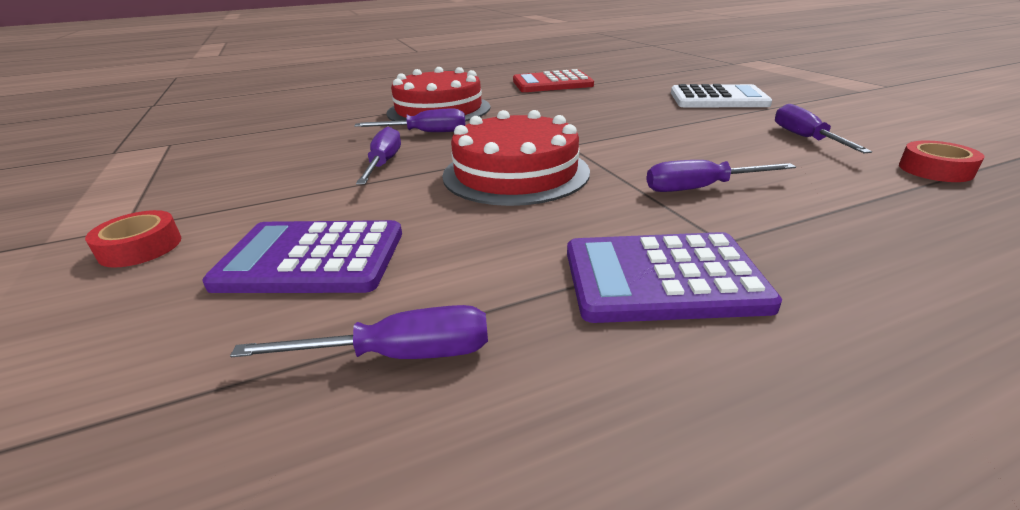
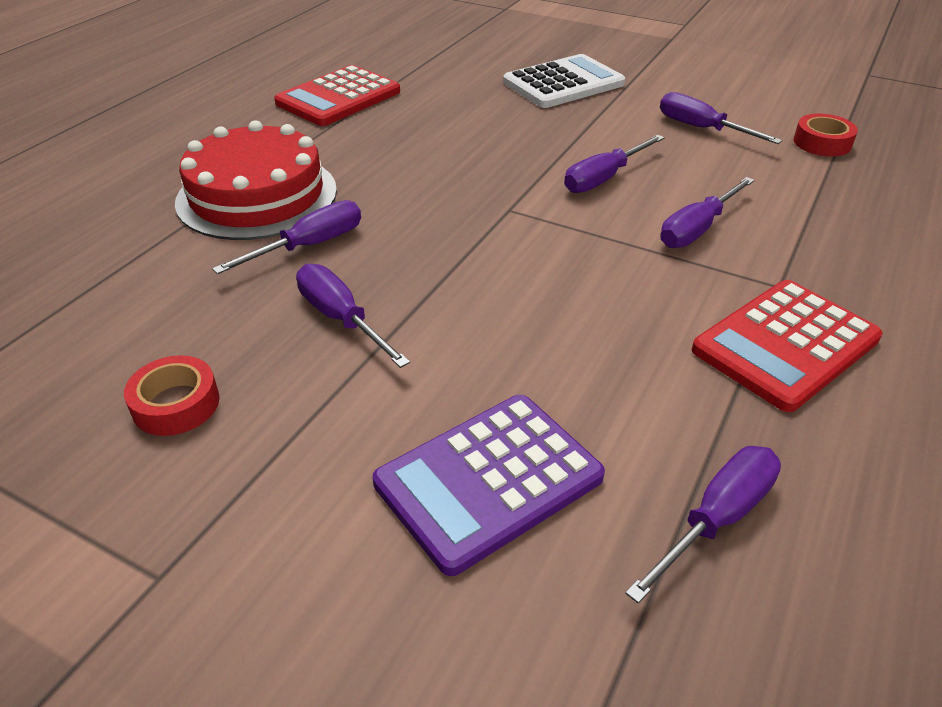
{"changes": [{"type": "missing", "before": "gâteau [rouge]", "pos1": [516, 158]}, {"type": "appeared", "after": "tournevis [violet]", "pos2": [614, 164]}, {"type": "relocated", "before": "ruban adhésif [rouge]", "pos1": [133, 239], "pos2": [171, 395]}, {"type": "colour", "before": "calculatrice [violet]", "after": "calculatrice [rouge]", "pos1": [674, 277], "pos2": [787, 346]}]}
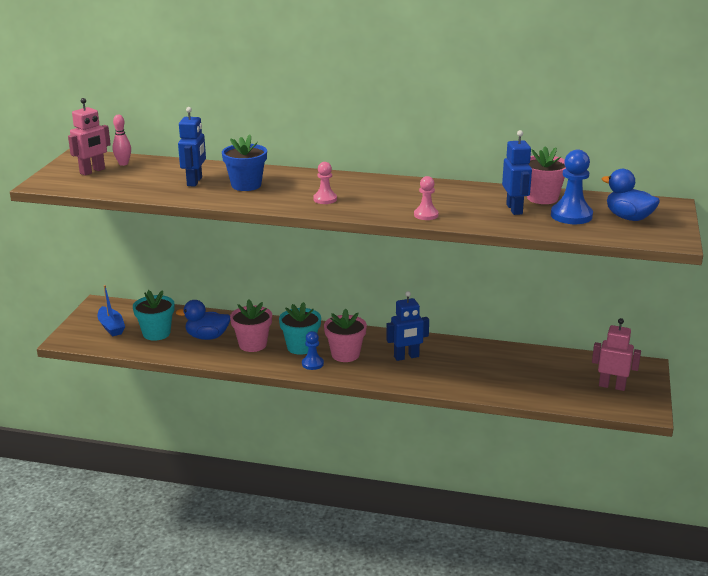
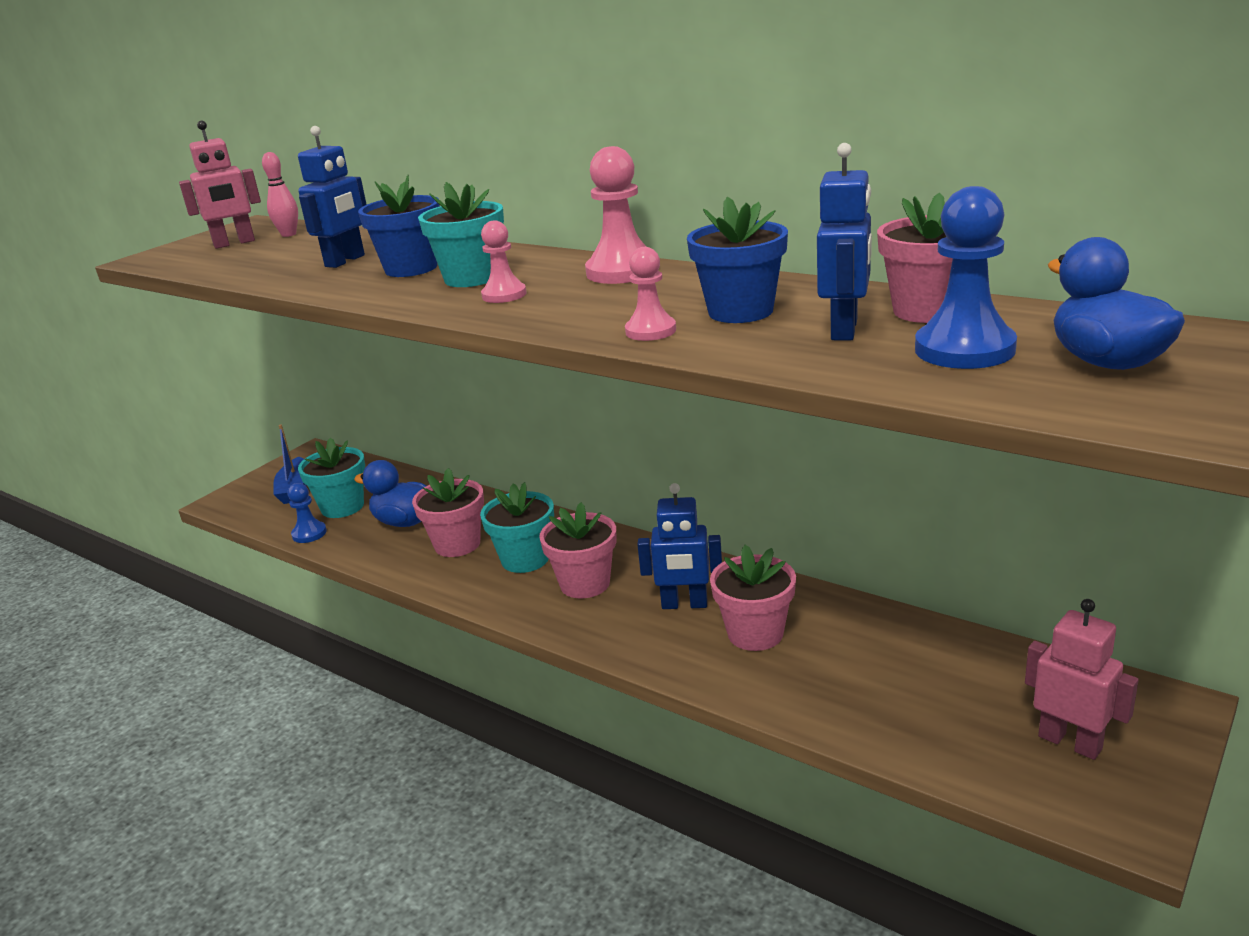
{"changes": [{"type": "appeared", "after": "pot de fleurs [turquoise]", "pos2": [461, 234]}, {"type": "appeared", "after": "pion [rose]", "pos2": [622, 215]}, {"type": "appeared", "after": "pot de fleurs [bleu]", "pos2": [737, 260]}, {"type": "appeared", "after": "pot de fleurs [rose]", "pos2": [753, 598]}, {"type": "relocated", "before": "pion [bleu]", "pos1": [313, 350], "pos2": [307, 513]}]}
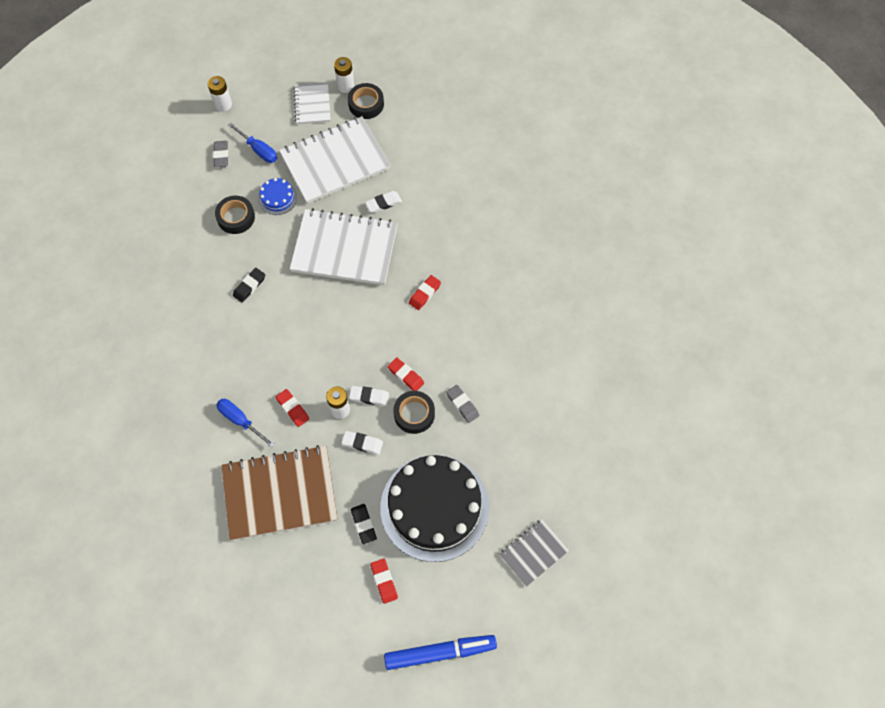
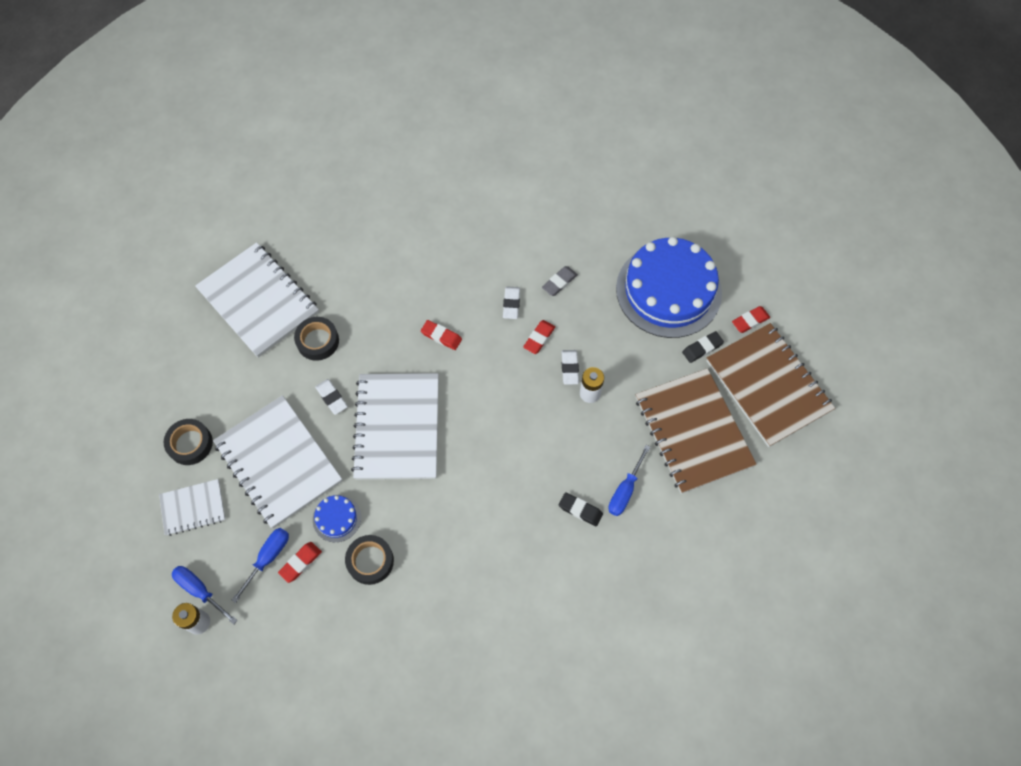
{"changes": [{"type": "missing", "before": "gomme [gris]", "pos1": [220, 154]}, {"type": "missing", "before": "pile [blanc]", "pos1": [344, 75]}, {"type": "missing", "before": "feutre [bleu]", "pos1": [440, 652]}, {"type": "missing", "before": "carnet [gris]", "pos1": [534, 553]}, {"type": "appeared", "after": "tournevis [bleu]", "pos2": [205, 595]}, {"type": "appeared", "after": "carnet [blanc]", "pos2": [257, 300]}, {"type": "appeared", "after": "carnet [marron]", "pos2": [770, 385]}, {"type": "relocated", "before": "gomme [noir]", "pos1": [249, 285], "pos2": [581, 509]}, {"type": "relocated", "before": "gomme [rouge]", "pos1": [292, 408], "pos2": [300, 562]}, {"type": "relocated", "before": "gomme [blanc]", "pos1": [362, 443], "pos2": [511, 302]}, {"type": "relocated", "before": "ruban adhésif [noir]", "pos1": [414, 412], "pos2": [316, 339]}, {"type": "colour", "before": "gâteau [noir]", "after": "gâteau [bleu]", "pos1": [434, 508], "pos2": [669, 287]}]}
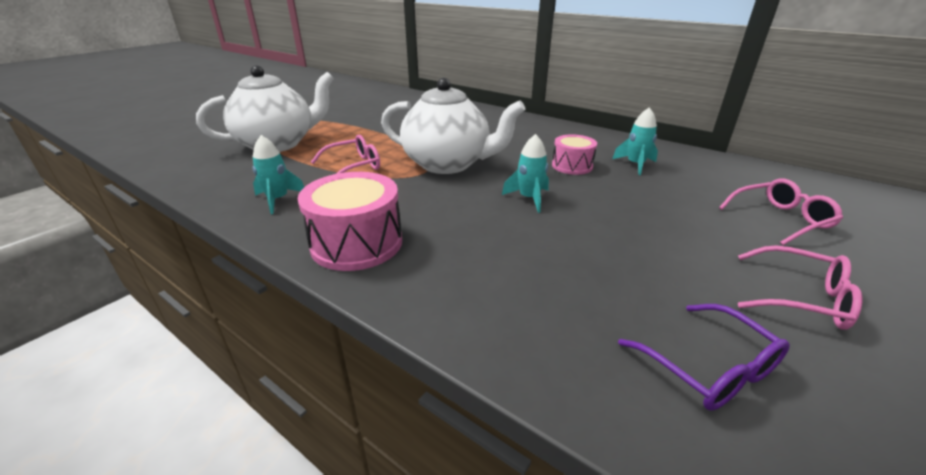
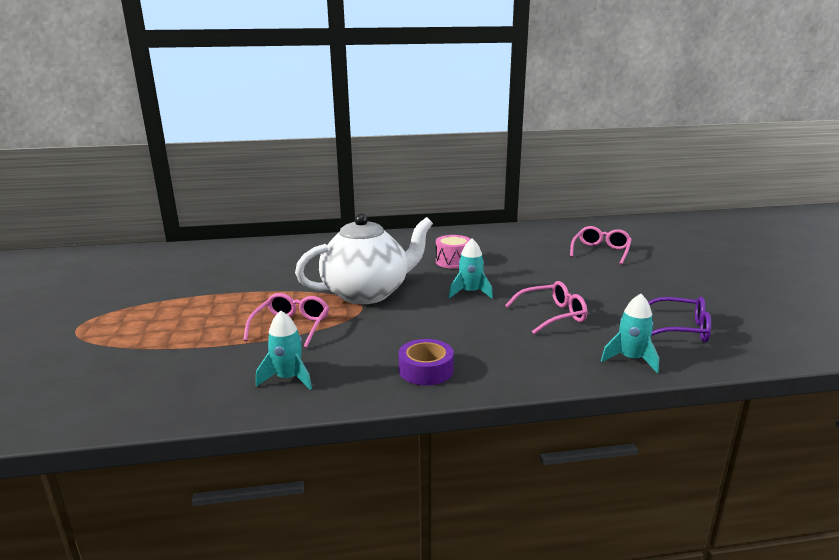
{"changes": [{"type": "missing", "before": "théière [blanc]", "pos1": [265, 108]}, {"type": "relocated", "before": "fusée [turquoise]", "pos1": [635, 141], "pos2": [630, 333]}, {"type": "relocated", "before": "lunettes [rose]", "pos1": [800, 287], "pos2": [546, 307]}, {"type": "exchanged", "before": "tambour [rose]", "after": "ruban adhésif [violet]", "pos1": [350, 221], "pos2": [426, 362]}]}
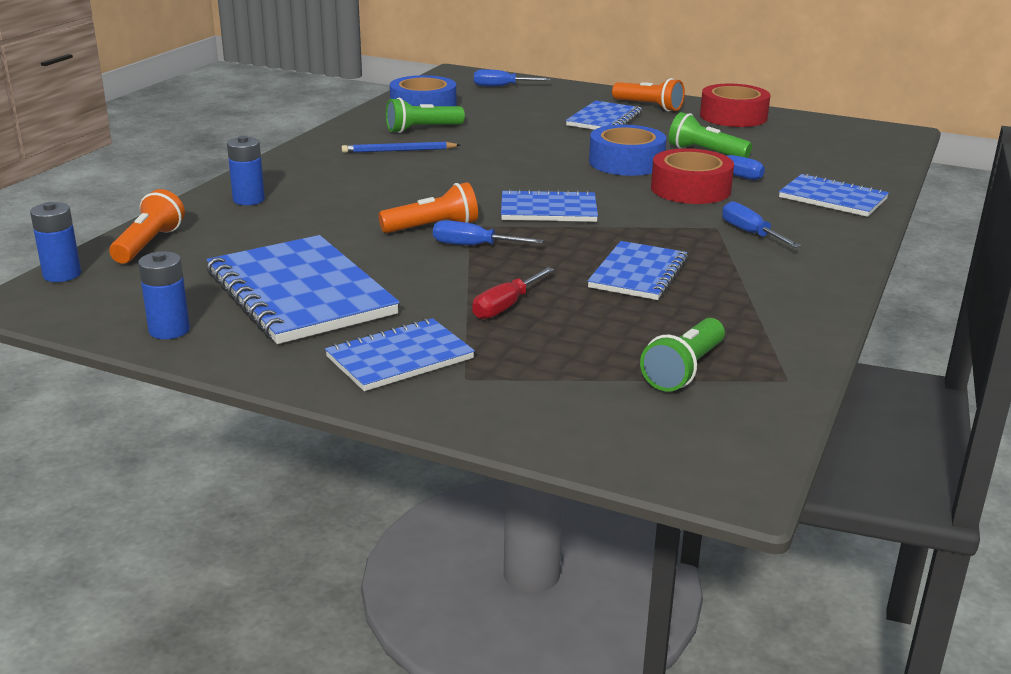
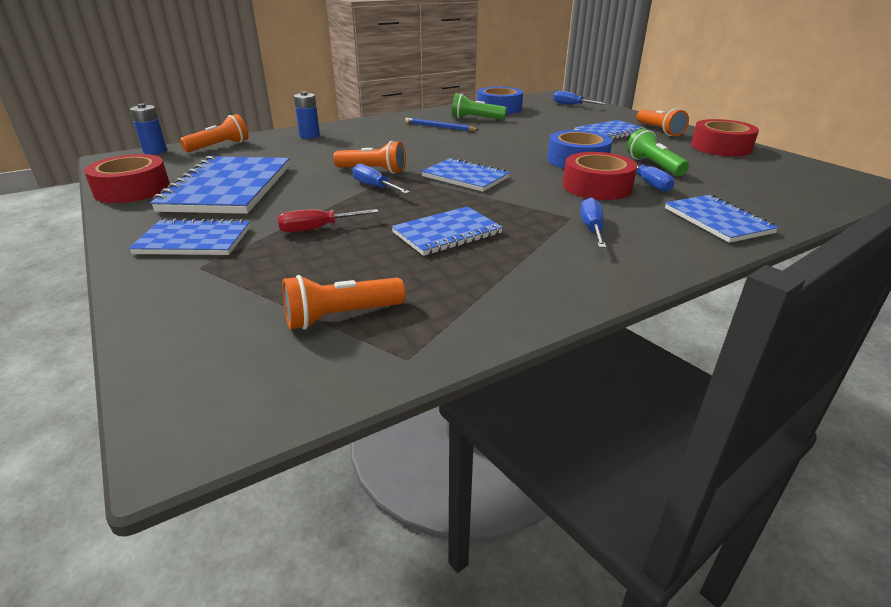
{"changes": [{"type": "exchanged", "before": "pile [bleu]", "after": "ruban adhésif [rouge]", "pos1": [164, 295], "pos2": [127, 178]}, {"type": "colour", "before": "lampe de poche [vert]", "after": "lampe de poche [orange]", "pos1": [682, 355], "pos2": [344, 302]}]}
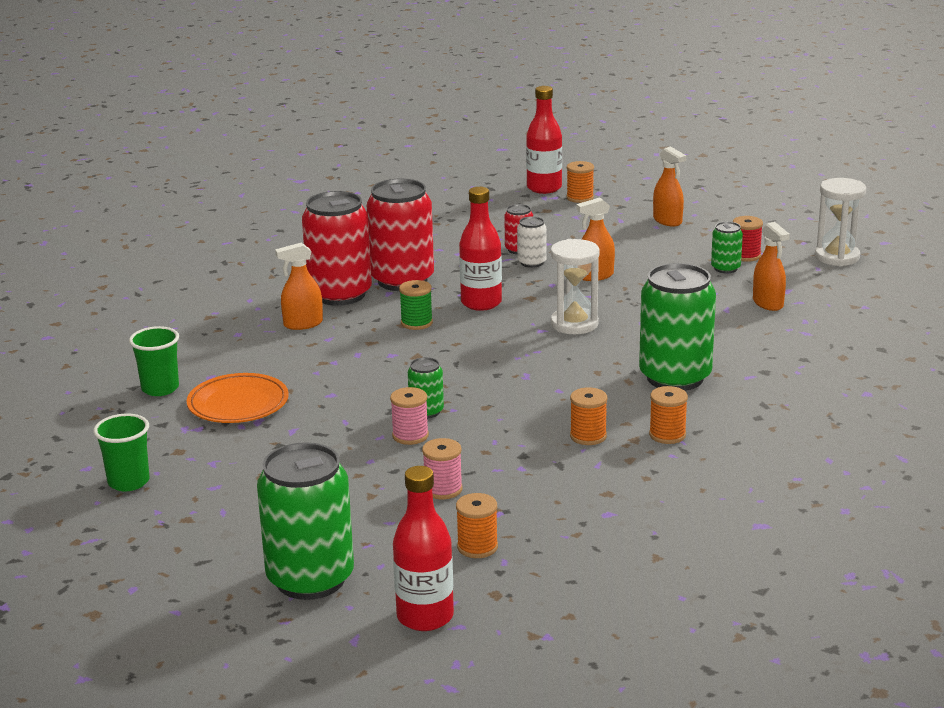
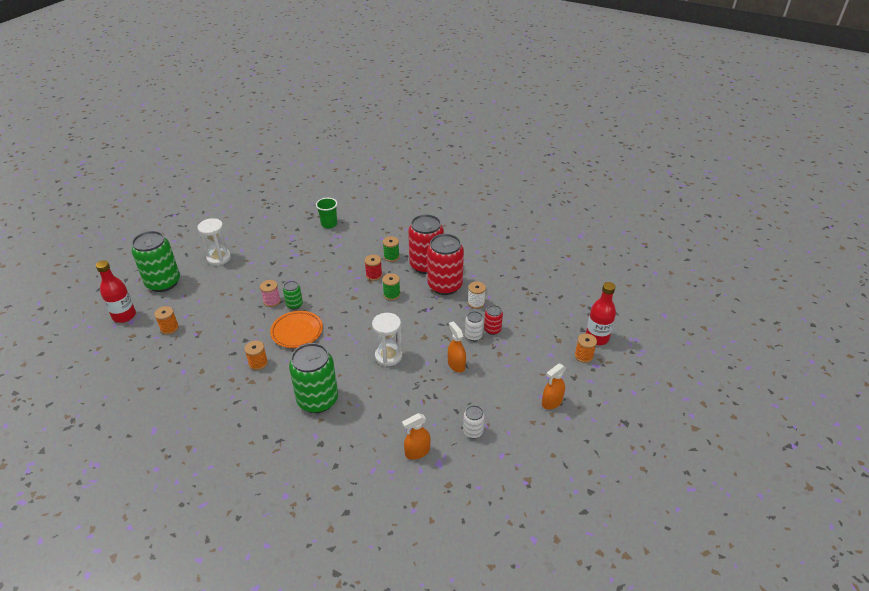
{"changes": [{"type": "missing", "before": "gobelet [vert]", "pos1": [121, 452]}, {"type": "missing", "before": "bobine [rose]", "pos1": [442, 468]}, {"type": "missing", "before": "bouteille [rouge]", "pos1": [480, 249]}, {"type": "missing", "before": "bobine [orange]", "pos1": [668, 415]}, {"type": "appeared", "after": "bobine [blanc]", "pos2": [477, 295]}, {"type": "relocated", "before": "assiette [orange]", "pos1": [238, 398], "pos2": [296, 329]}, {"type": "relocated", "before": "bobine [rouge]", "pos1": [748, 239], "pos2": [373, 268]}, {"type": "relocated", "before": "sablier [blanc]", "pos1": [840, 222], "pos2": [214, 242]}, {"type": "exchanged", "before": "vaporisateur [orange]", "after": "bobine [vert]", "pos1": [299, 286], "pos2": [391, 249]}, {"type": "colour", "before": "canette [vert]", "after": "canette [blanc]", "pos1": [727, 247], "pos2": [474, 421]}]}
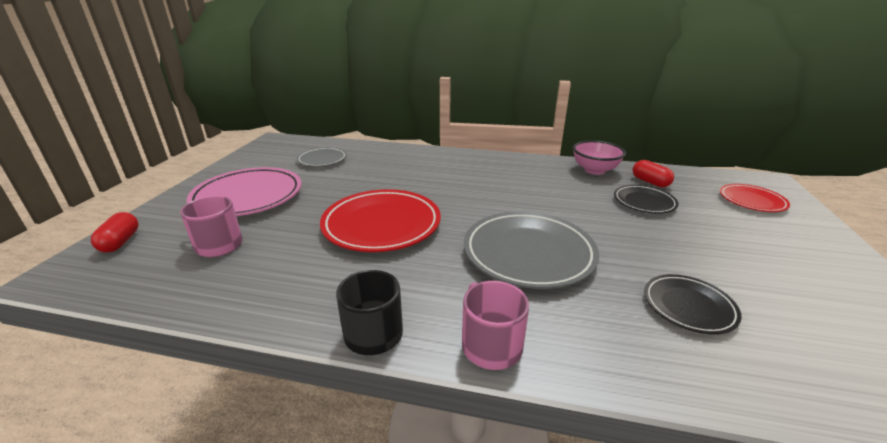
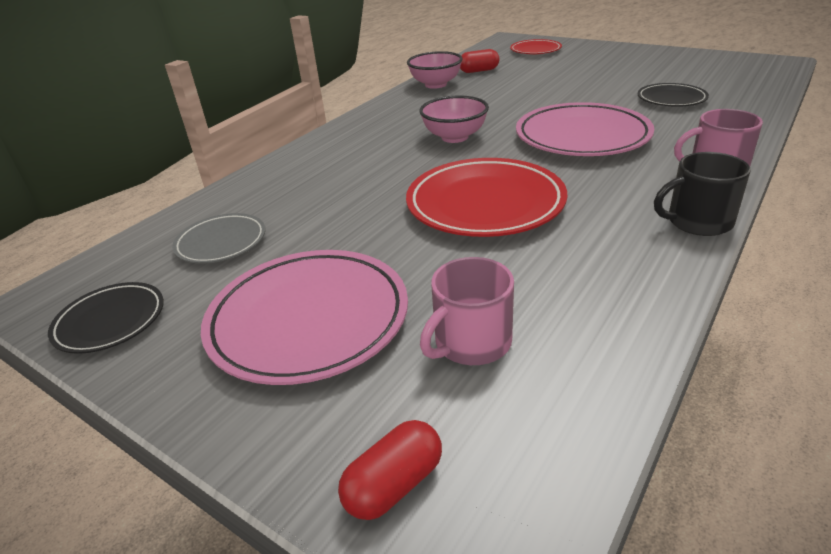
{"changes": [{"type": "appeared", "after": "bol [rose]", "pos2": [454, 119]}, {"type": "relocated", "before": "assiette [noir]", "pos1": [646, 199], "pos2": [106, 318]}, {"type": "colour", "before": "assiette [gris]", "after": "assiette [rose]", "pos1": [531, 250], "pos2": [585, 129]}, {"type": "spun", "before": "gélule [rouge]", "pos1": [114, 232], "pos2": [390, 470], "turn": -60}]}
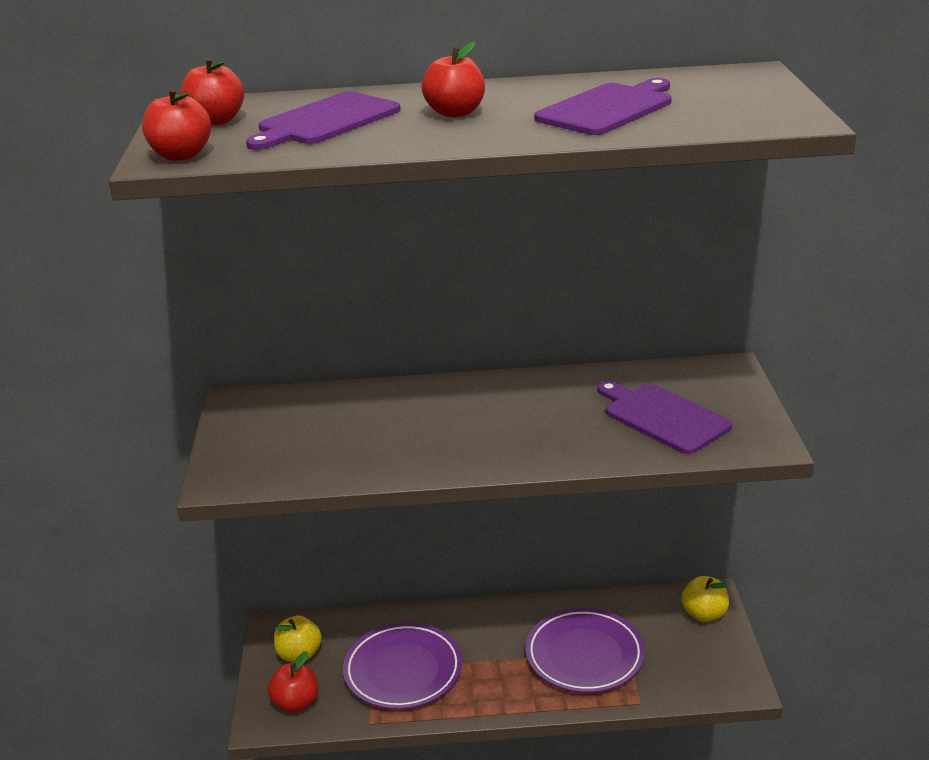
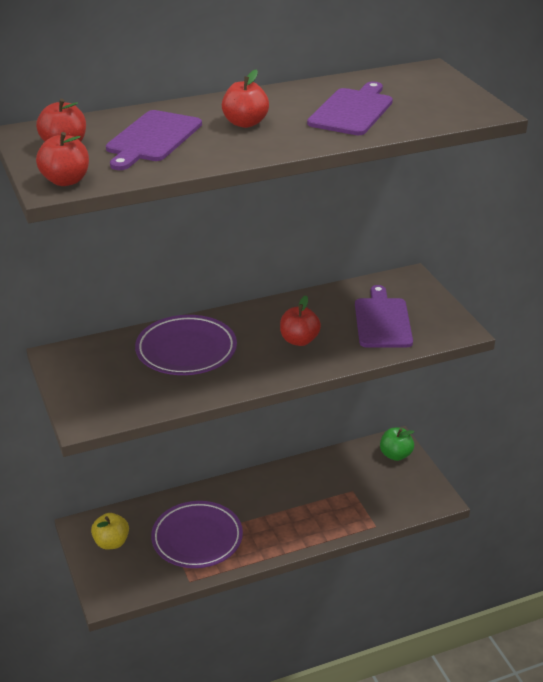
{"changes": [{"type": "relocated", "before": "pomme [rouge]", "pos1": [293, 682], "pos2": [300, 321]}, {"type": "relocated", "before": "assiette [violet]", "pos1": [585, 650], "pos2": [186, 345]}, {"type": "colour", "before": "pomme [jaune]", "after": "pomme [vert]", "pos1": [705, 599], "pos2": [397, 444]}, {"type": "spun", "before": "planche à découper [violet]", "pos1": [664, 417], "pos2": [384, 316], "turn": 60}]}
